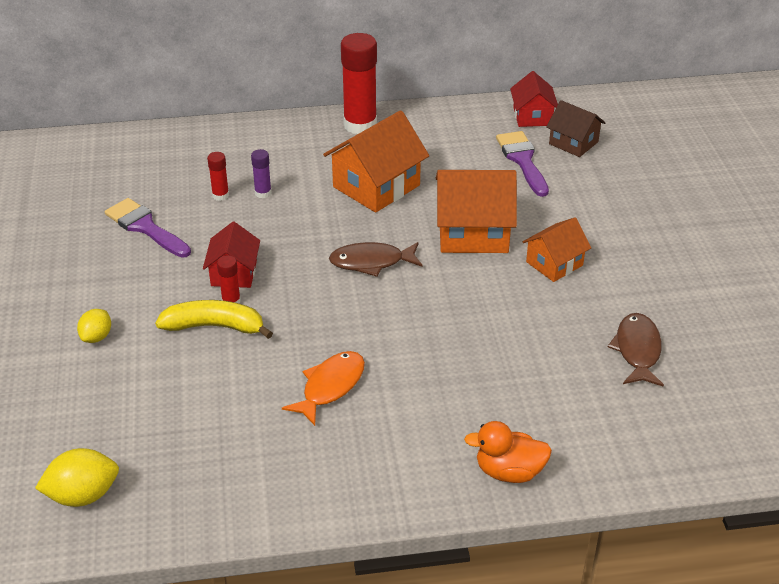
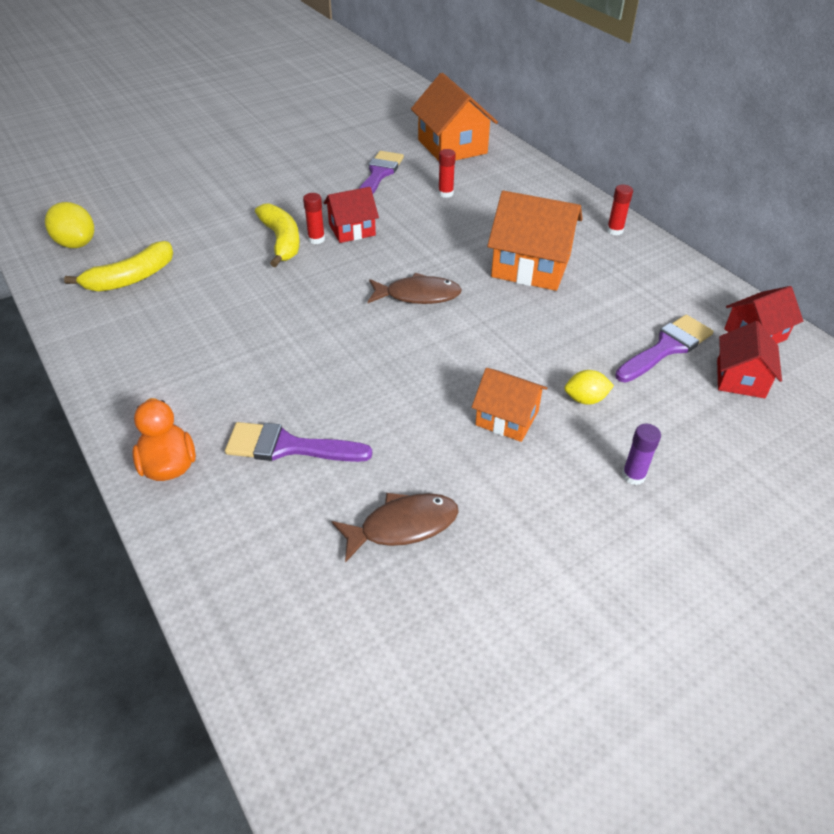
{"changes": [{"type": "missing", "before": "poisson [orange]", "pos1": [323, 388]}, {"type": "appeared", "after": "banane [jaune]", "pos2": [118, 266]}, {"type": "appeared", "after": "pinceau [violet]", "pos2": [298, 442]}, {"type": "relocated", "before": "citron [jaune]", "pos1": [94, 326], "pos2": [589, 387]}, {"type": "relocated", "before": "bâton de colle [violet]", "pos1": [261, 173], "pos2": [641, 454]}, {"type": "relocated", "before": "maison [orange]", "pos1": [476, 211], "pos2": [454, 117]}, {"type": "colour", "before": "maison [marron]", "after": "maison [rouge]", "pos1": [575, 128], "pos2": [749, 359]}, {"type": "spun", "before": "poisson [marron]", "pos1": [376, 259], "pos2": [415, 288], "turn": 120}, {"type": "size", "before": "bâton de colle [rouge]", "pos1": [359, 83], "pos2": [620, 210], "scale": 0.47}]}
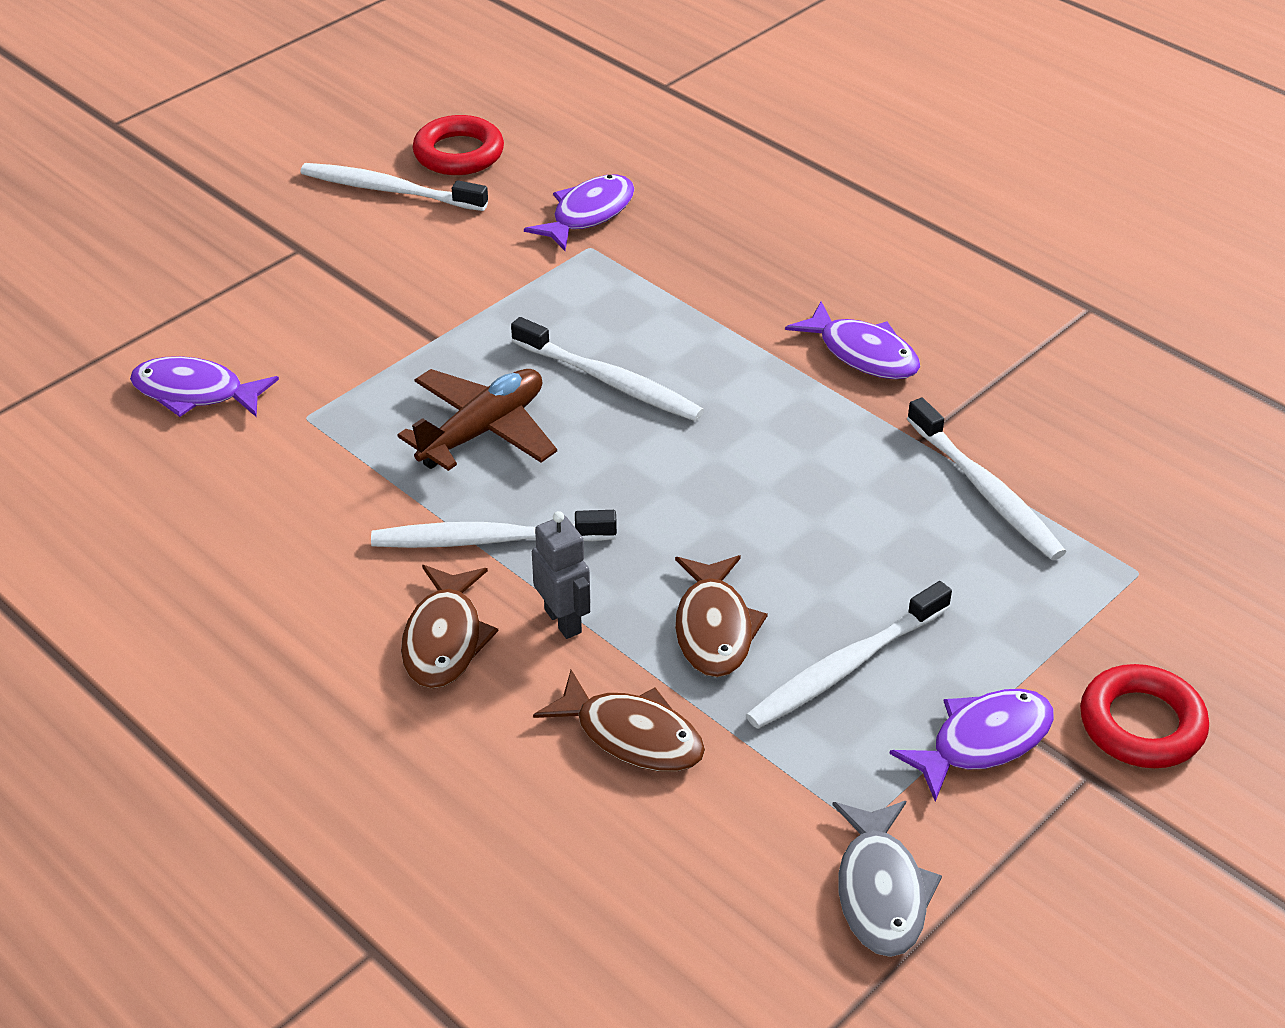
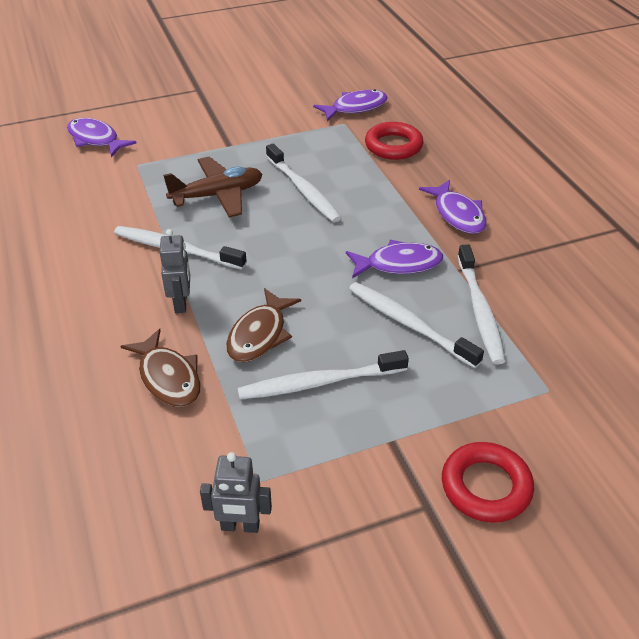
{"changes": [{"type": "missing", "before": "poisson [marron]", "pos1": [449, 627]}, {"type": "relocated", "before": "brosse à dents [blanc]", "pos1": [394, 187], "pos2": [416, 325]}, {"type": "relocated", "before": "anneau [rouge]", "pos1": [458, 145], "pos2": [394, 141]}, {"type": "relocated", "before": "poisson [violet]", "pos1": [971, 745], "pos2": [394, 259]}, {"type": "exchanged", "before": "poisson [gris]", "after": "robot [gris]", "pos1": [887, 879], "pos2": [236, 492]}]}
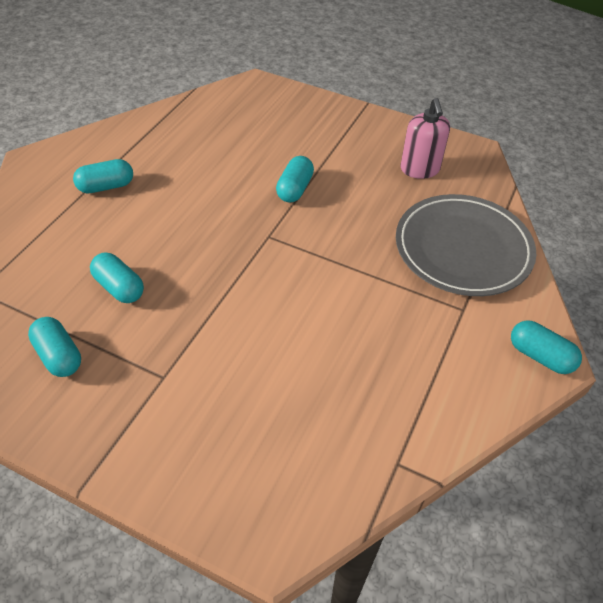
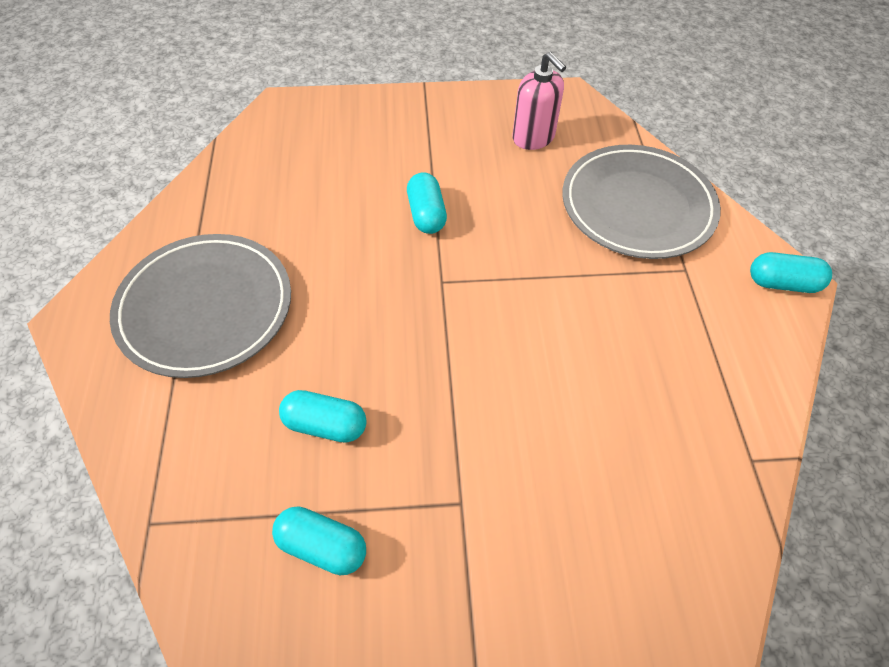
{"changes": [{"type": "exchanged", "before": "gélule [turquoise]", "after": "assiette [gris]", "pos1": [103, 176], "pos2": [200, 306]}]}
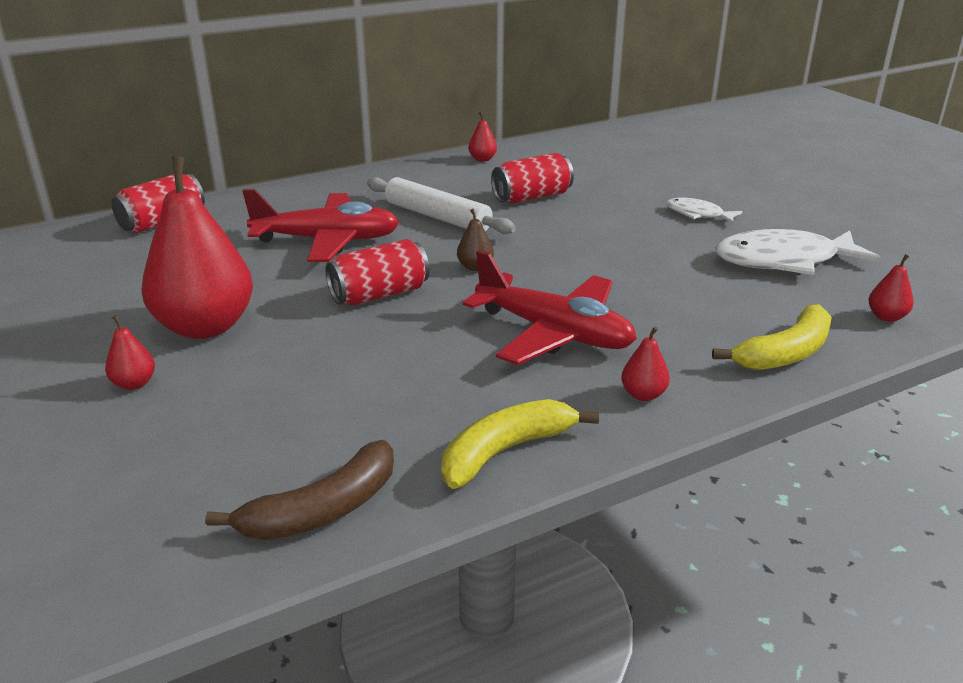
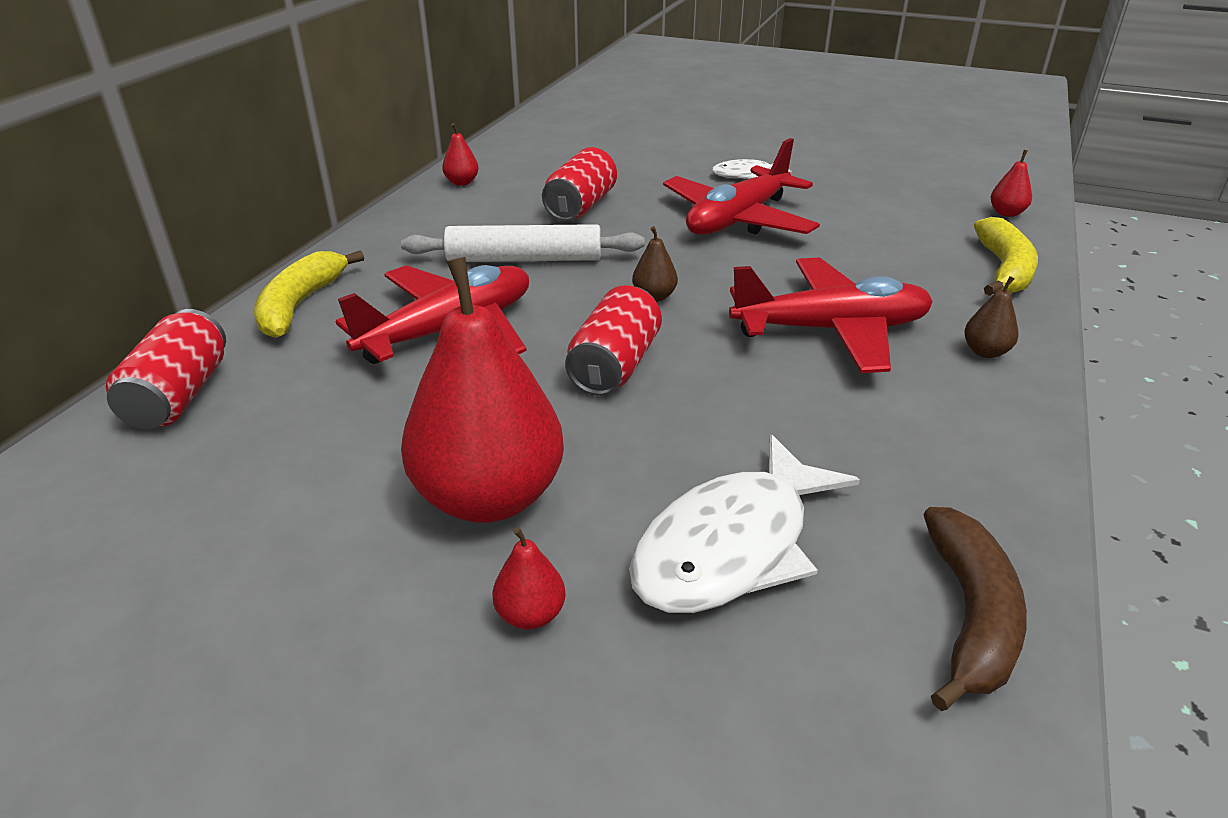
{"changes": [{"type": "appeared", "after": "avion [rouge]", "pos2": [741, 186]}, {"type": "relocated", "before": "banane [jaune]", "pos1": [520, 444], "pos2": [309, 294]}, {"type": "relocated", "before": "poisson [blanc]", "pos1": [798, 252], "pos2": [744, 523]}, {"type": "colour", "before": "poire [rouge]", "after": "poire [marron]", "pos1": [645, 363], "pos2": [991, 317]}]}
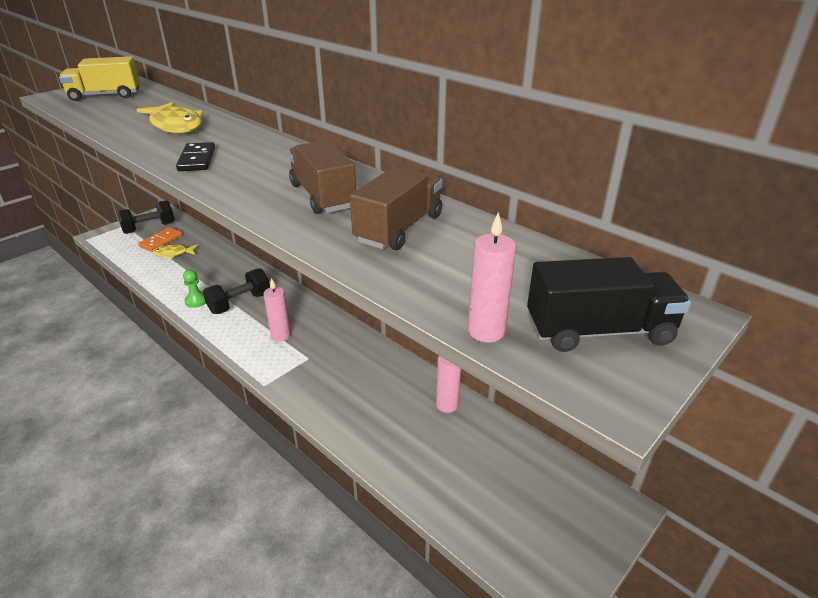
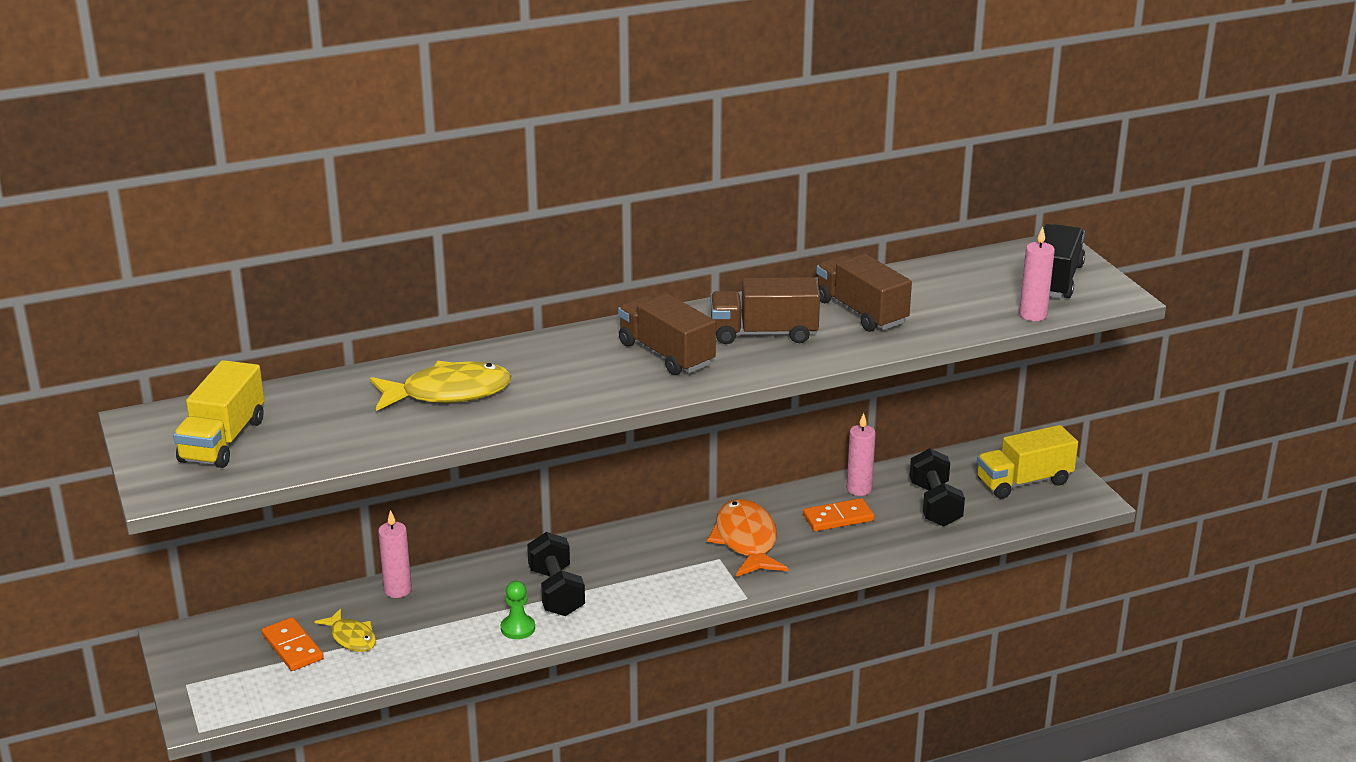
{"changes": [{"type": "missing", "before": "domino [noir]", "pos1": [195, 156]}, {"type": "appeared", "after": "camion [marron]", "pos2": [667, 334]}, {"type": "appeared", "after": "poisson [orange]", "pos2": [748, 538]}, {"type": "appeared", "after": "domino [orange]", "pos2": [838, 514]}, {"type": "appeared", "after": "camion [jaune]", "pos2": [1027, 462]}, {"type": "relocated", "before": "haltère [noir]", "pos1": [146, 217], "pos2": [937, 487]}, {"type": "relocated", "before": "bougie [rose]", "pos1": [277, 310], "pos2": [395, 554]}, {"type": "spun", "before": "poisson [jaune]", "pos1": [175, 251], "pos2": [345, 630], "turn": -60}]}
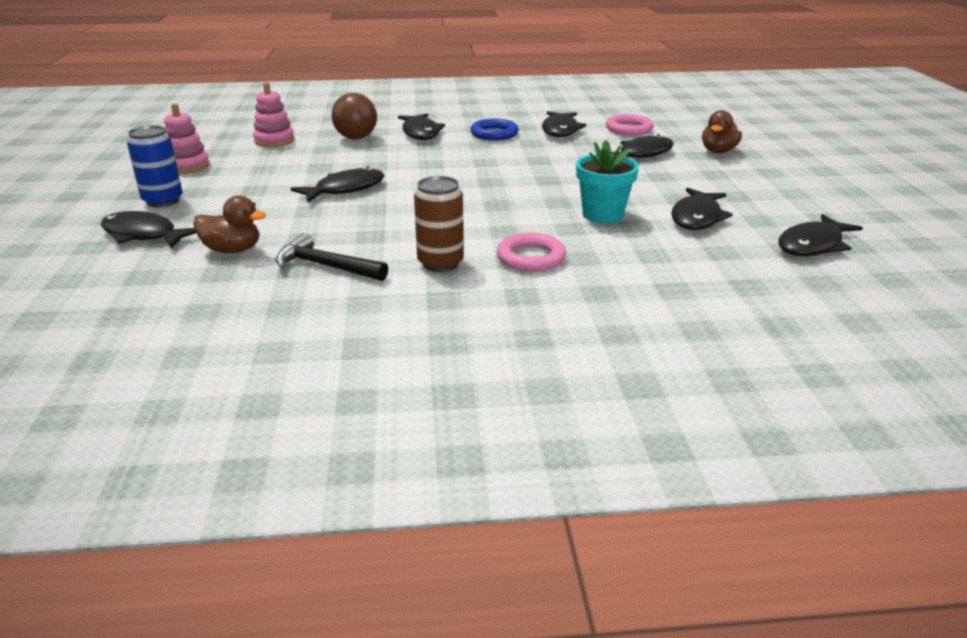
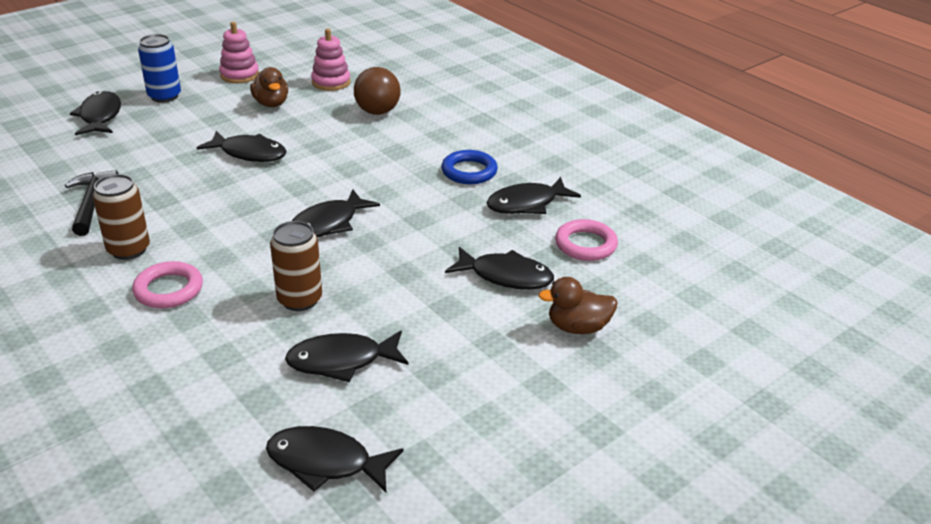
{"changes": [{"type": "relocated", "before": "canard [marron]", "pos1": [229, 224], "pos2": [269, 87]}, {"type": "relocated", "before": "poisson [noir]", "pos1": [421, 127], "pos2": [336, 213]}, {"type": "exchanged", "before": "pot de fleurs [turquoise]", "after": "canette [marron]", "pos1": [607, 182], "pos2": [296, 266]}]}
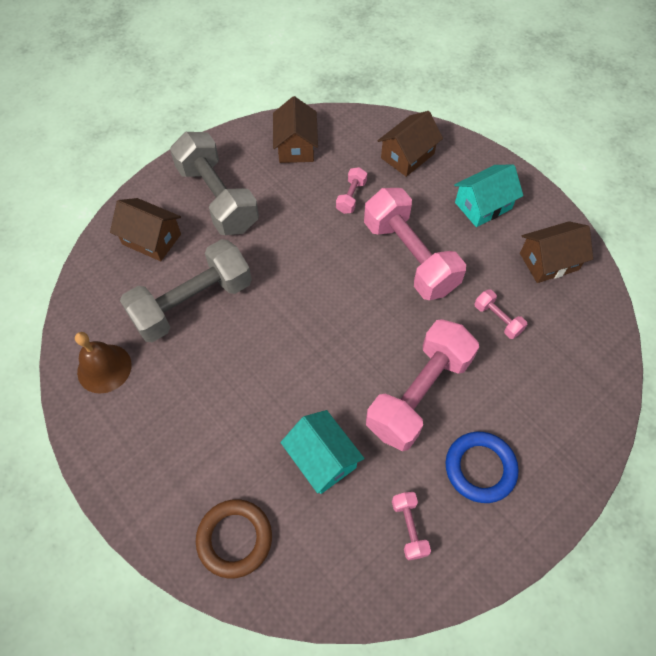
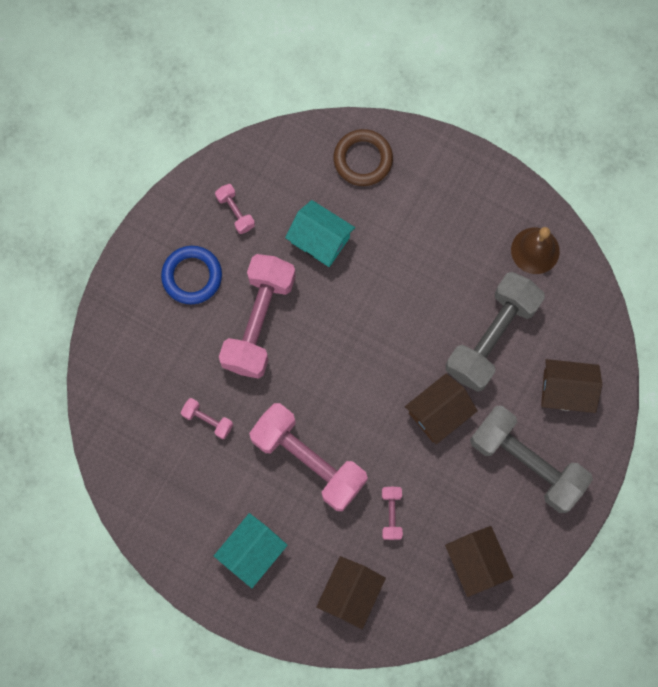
{"changes": [{"type": "relocated", "before": "maison [marron]", "pos1": [556, 252], "pos2": [441, 409]}]}
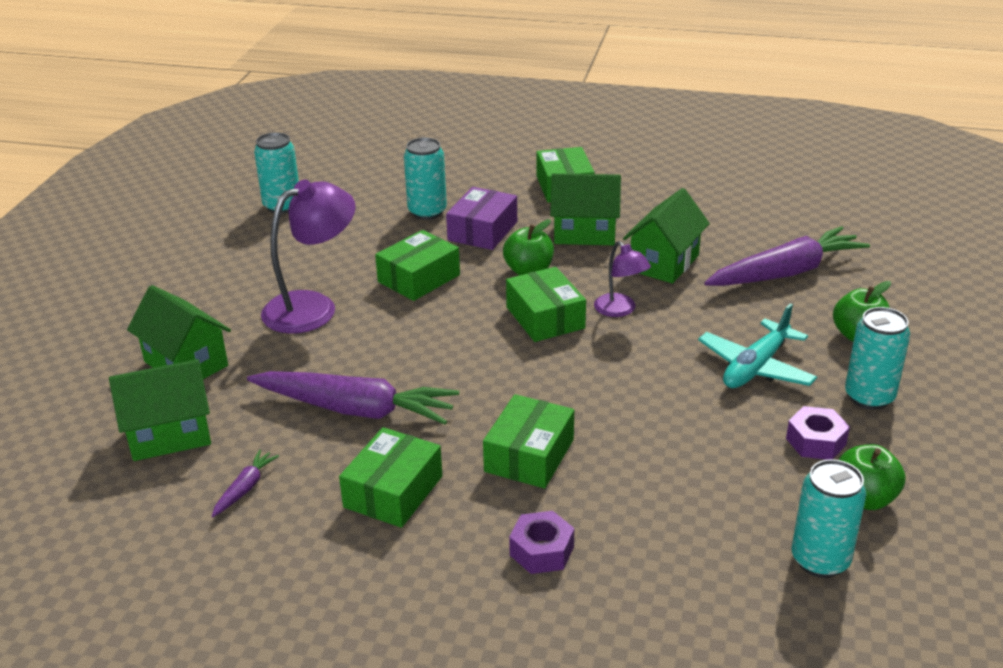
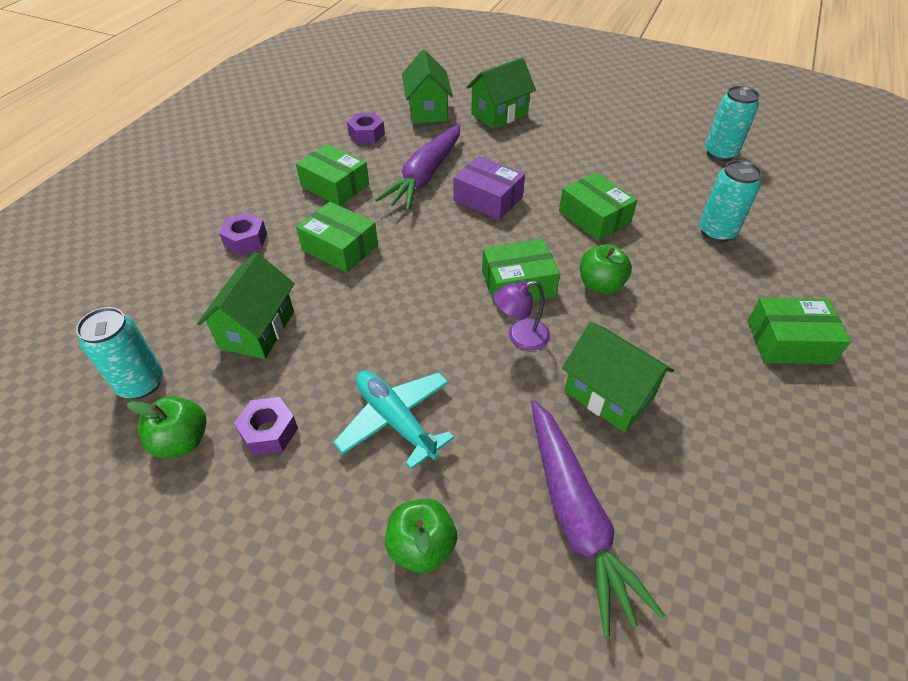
{"changes": [{"type": "missing", "before": "lampe [violet]", "pos1": [308, 257]}, {"type": "missing", "before": "canette [turquoise]", "pos1": [877, 358]}, {"type": "relocated", "before": "boîte [violet]", "pos1": [481, 218], "pos2": [489, 188]}, {"type": "relocated", "before": "maison [vert]", "pos1": [585, 209], "pos2": [246, 305]}, {"type": "exchanged", "before": "carotte [violet]", "after": "écrou [violet]", "pos1": [245, 483], "pos2": [366, 128]}]}
